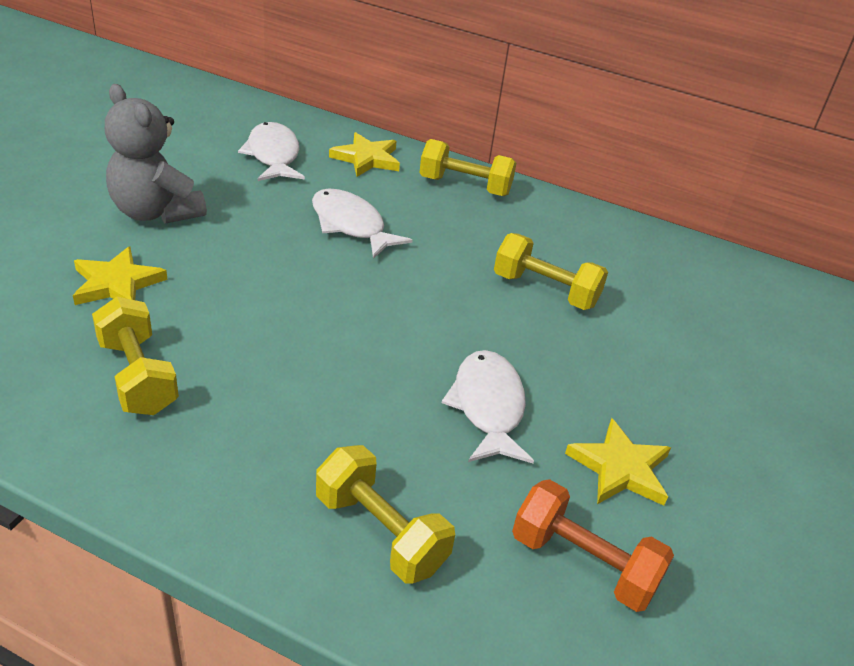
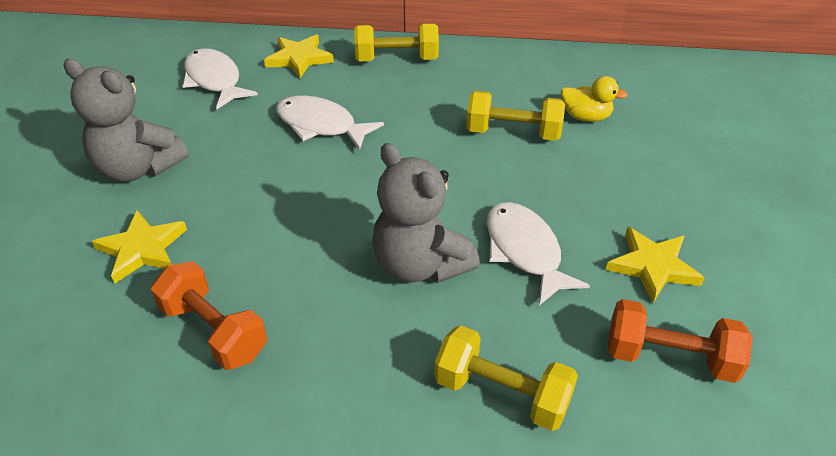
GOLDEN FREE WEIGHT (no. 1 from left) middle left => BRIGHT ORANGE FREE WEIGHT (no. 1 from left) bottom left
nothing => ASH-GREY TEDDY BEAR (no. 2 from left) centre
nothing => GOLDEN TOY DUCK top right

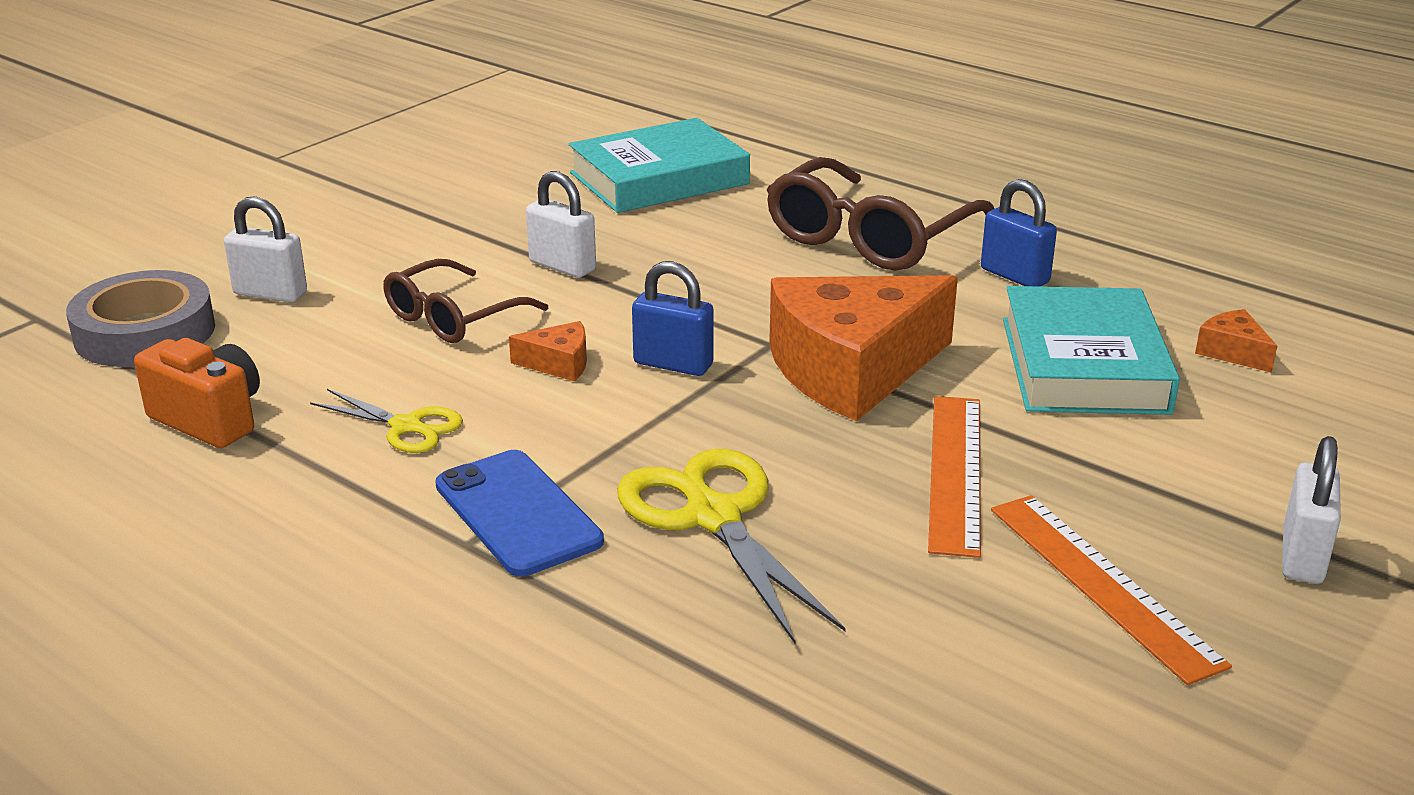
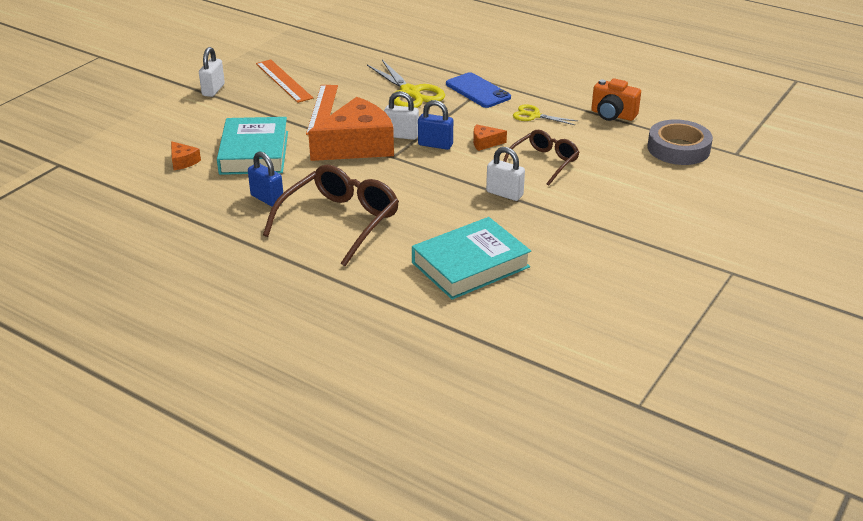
PURE WHITE LOCK (no. 1 from left in the first image) top left => PURE WHITE LOCK (no. 2 from left) top centre, relocated

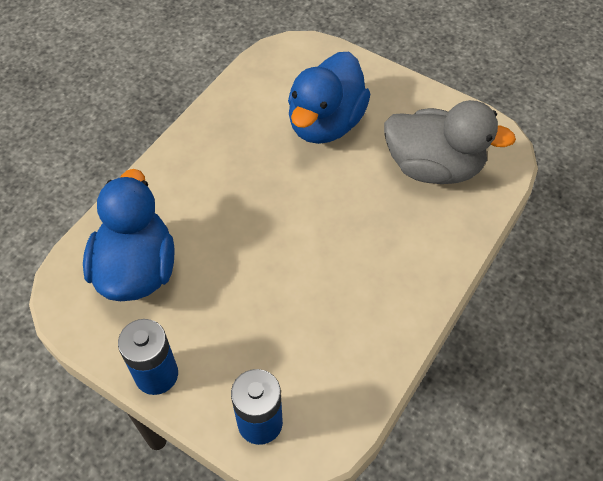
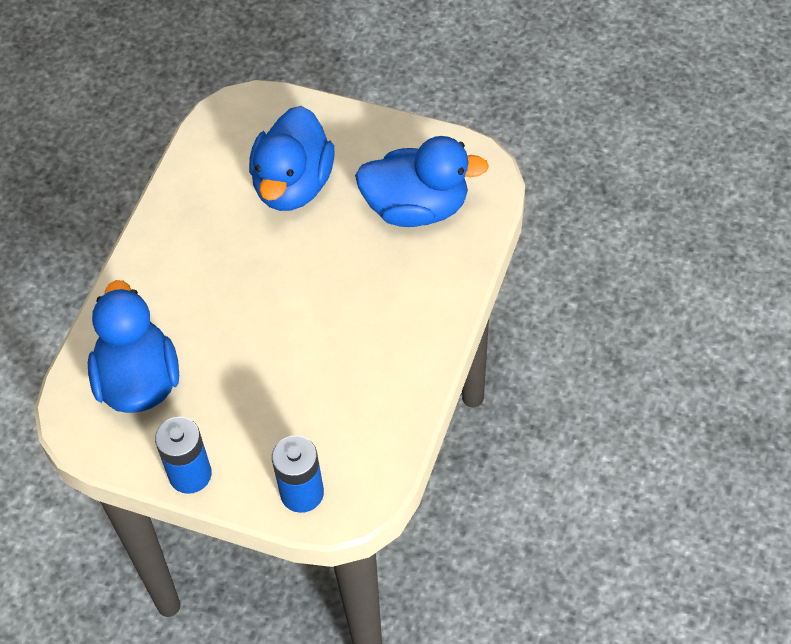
ASH-GREY TOY DUCK top right => BLUE TOY DUCK (no. 3 from left) top centre

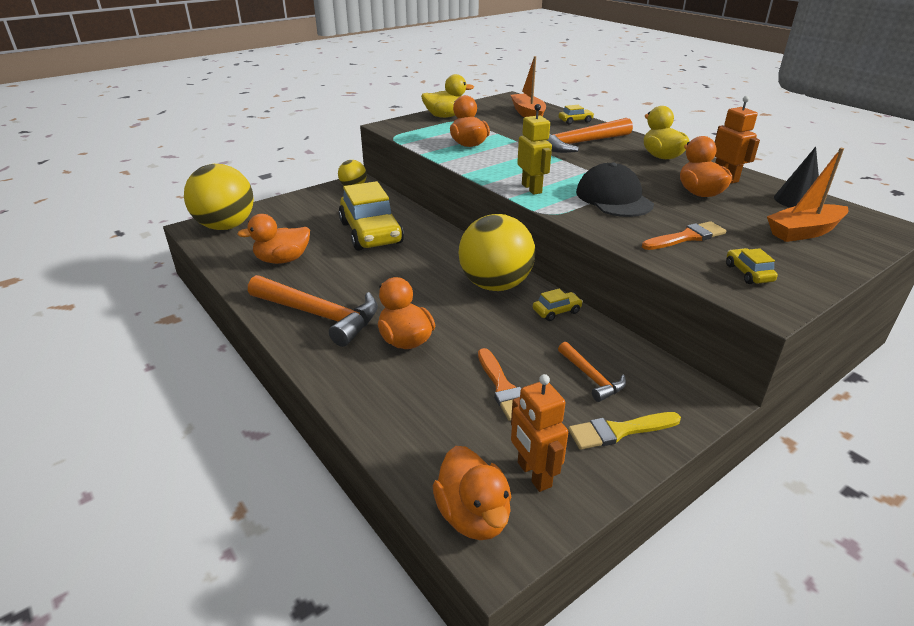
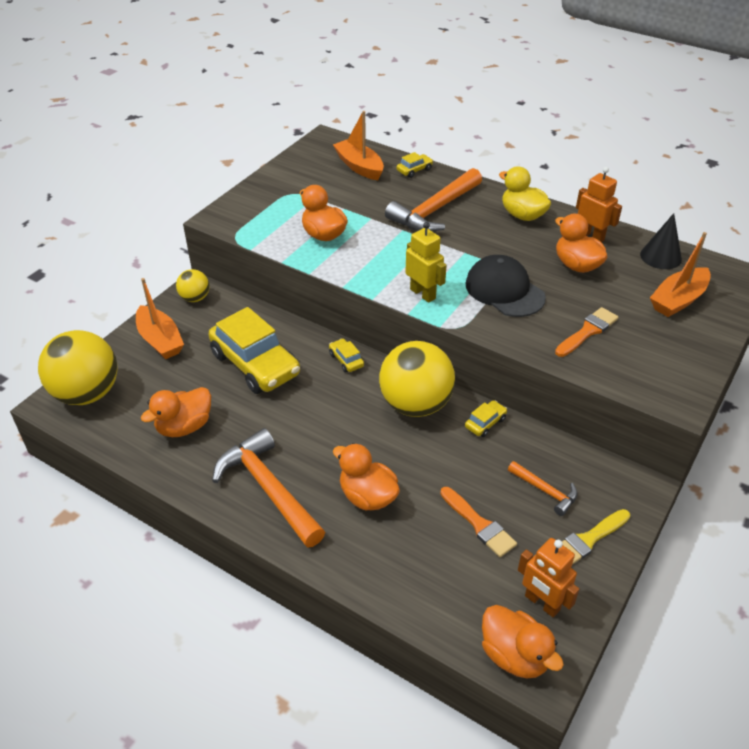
nothing => BRIGHT ORANGE TOY BOAT (no. 1 from left) middle left
BRIGHT ORANGE HAMMER (no. 1 from left) centre, 135 degrees counterclockwise
GOLDEN AUTOMOBILE (no. 4 from left in the first image) middle right => GOLDEN AUTOMOBILE (no. 2 from left) centre, relocated
GOLDEN TOY DUCK (no. 1 from left) top centre => nothing

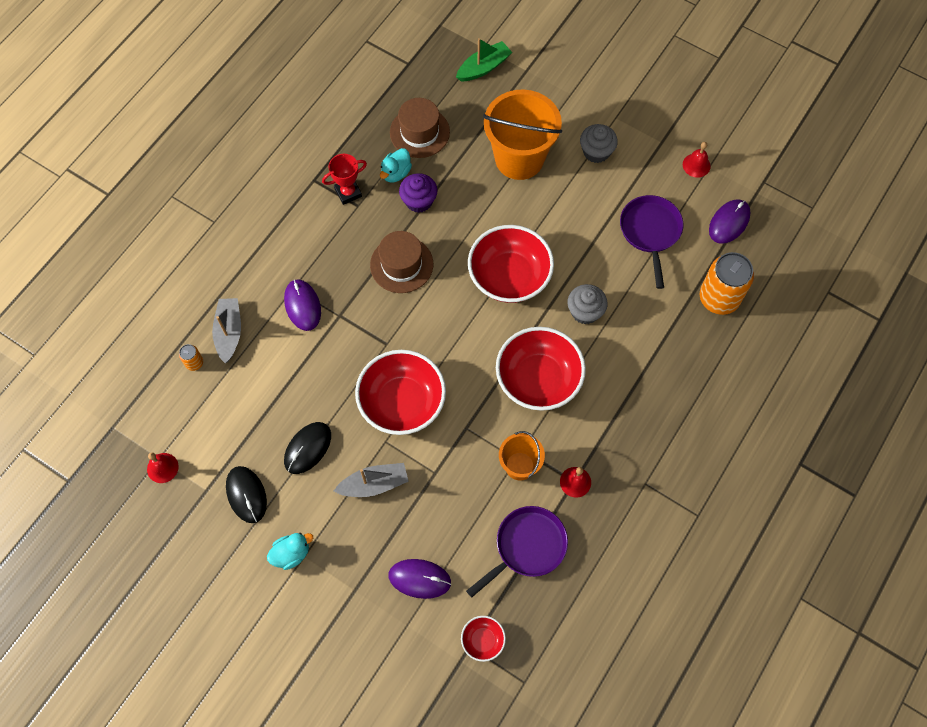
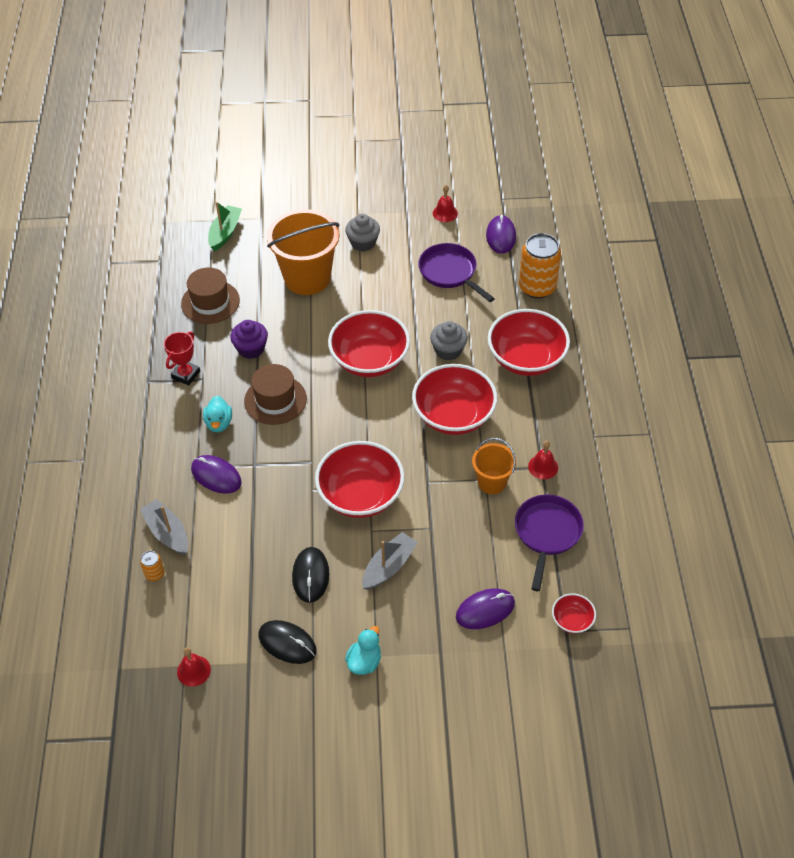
TURQUOISE TOY DUCK (no. 2 from left in the first image) top centre => TURQUOISE TOY DUCK (no. 1 from left) middle left, relocated
nothing => RED DEEP DISH (no. 4 from left) centre

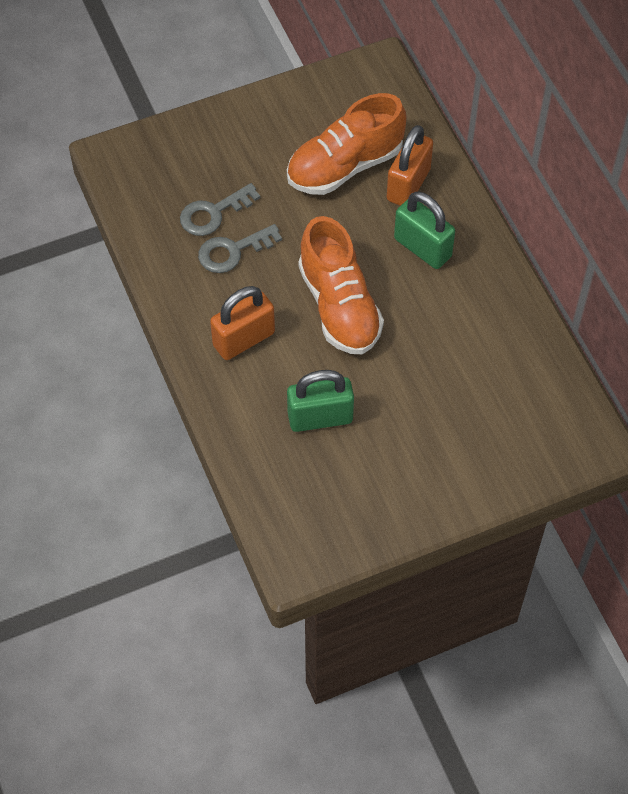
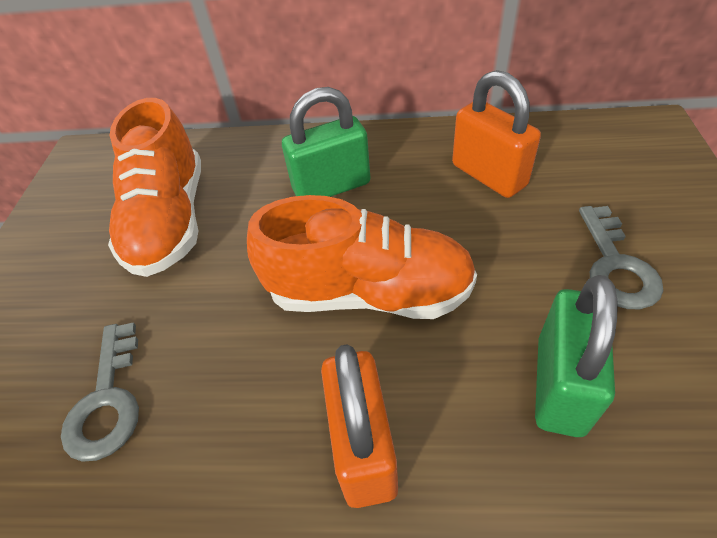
BRIGHT ORANGE LOCK (no. 2 from left) top centre => BRIGHT ORANGE LOCK (no. 2 from left) top right, relocated
ASH-GREY KEY (no. 2 from left) top centre => ASH-GREY KEY (no. 2 from left) middle right, relocated

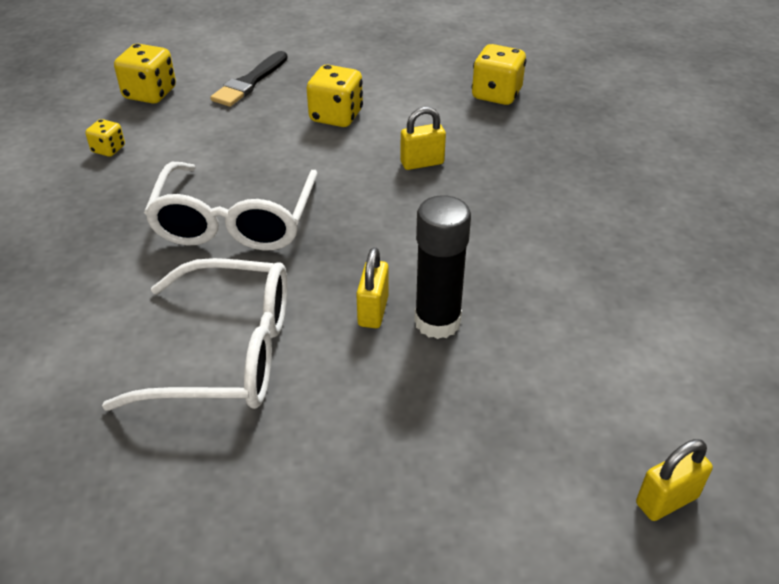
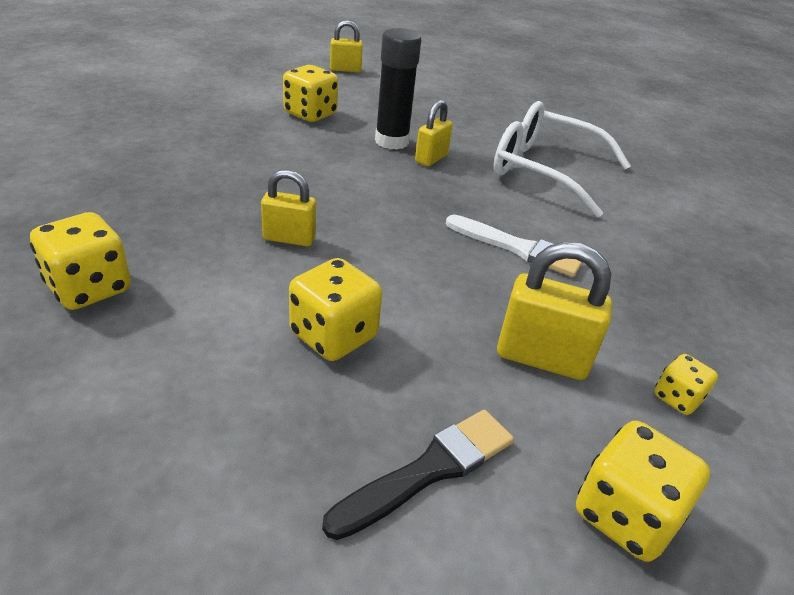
nothing => GOLDEN GAME DIE (no. 2 from left) top centre
PURE WHITE GLASSES (no. 2 from left) middle left => PURE WHITE PAINTBRUSH centre
nothing => GOLDEN LOCK (no. 4 from left) middle right

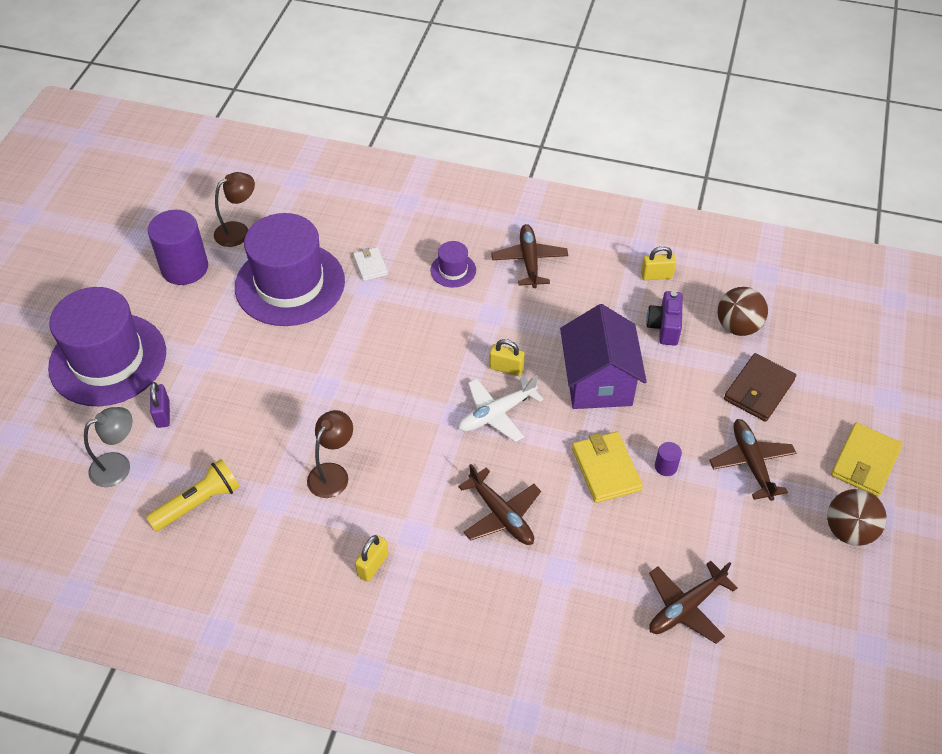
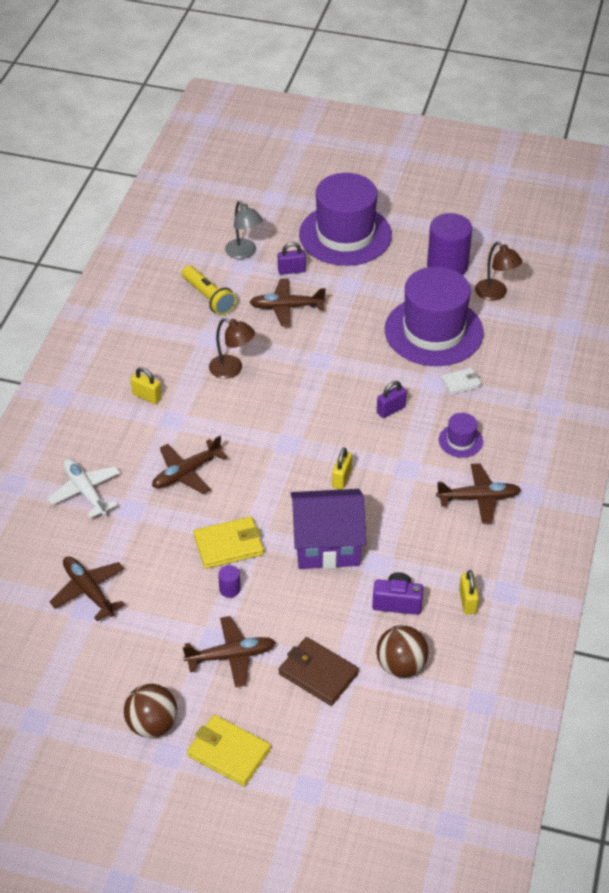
PURE WHITE AEROPLANE centre => PURE WHITE AEROPLANE middle left, relocated
nothing => BROWN AEROPLANE (no. 4 from left) centre
nothing => ROYAL PURPLE LOCK (no. 2 from left) centre

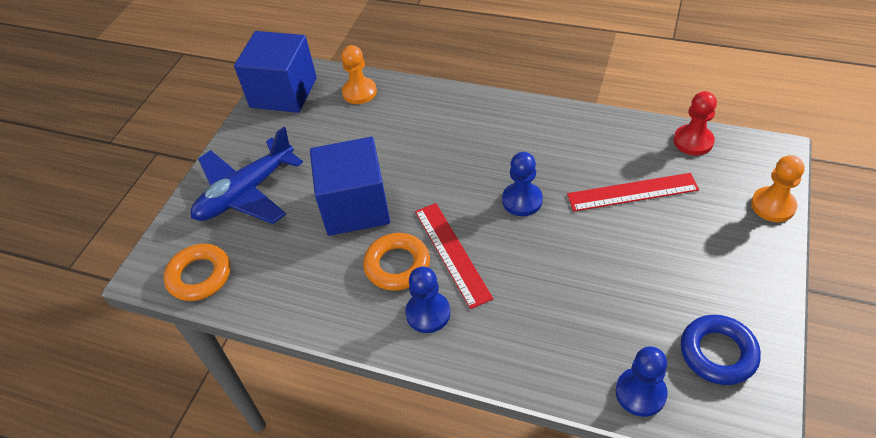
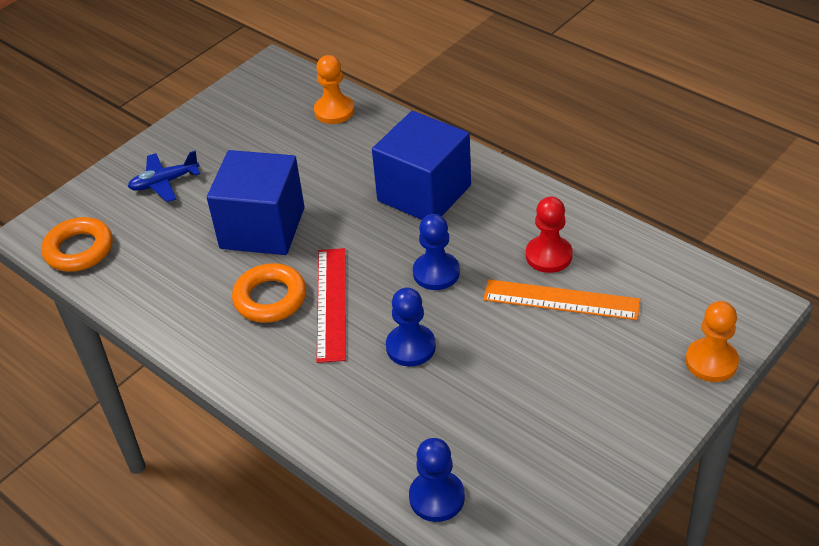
BLUE AEROPLANE middle left => BLUE AEROPLANE top left, x0.54
BLUE BLOCK (no. 1 from left in the first image) top left => BLUE BLOCK (no. 2 from left) top centre, relocated
BLUE GAME PAWN (no. 1 from left) bottom centre => BLUE GAME PAWN (no. 1 from left) centre, relocated
RED MEASURING STICK (no. 2 from left) middle right => BRIGHT ORANGE MEASURING STICK middle right
RED GAME PAWN top right => RED GAME PAWN middle right, relocated
BLUE RING bottom right => nothing

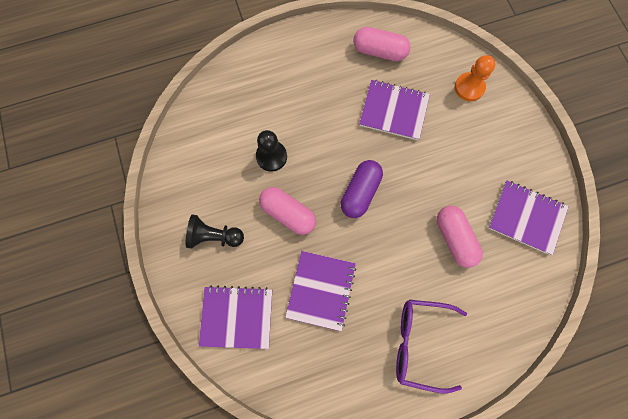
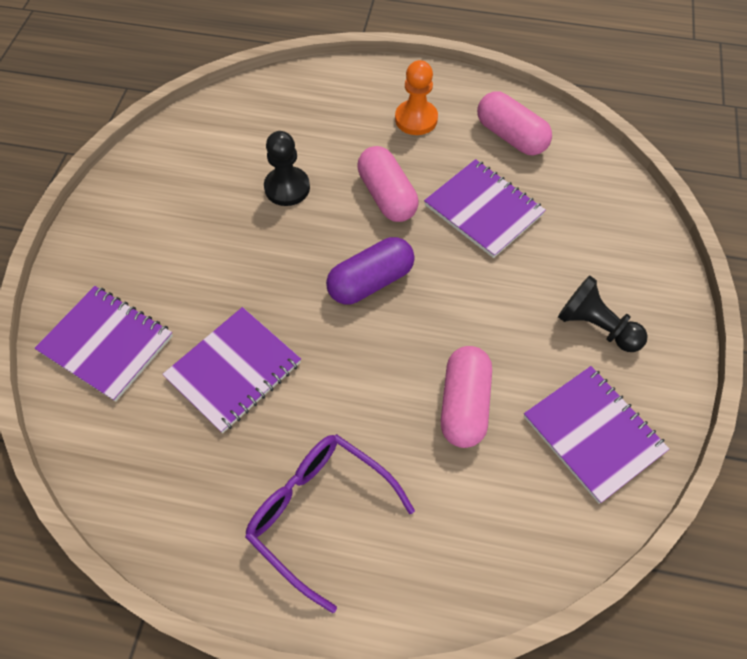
ROSY PILL SHAPE (no. 1 from left) centre => ROSY PILL SHAPE (no. 1 from left) top centre, relocated
BRIGHT ORANGE GAME PAWN top right => BRIGHT ORANGE GAME PAWN top centre, relocated
JET-BLACK GAME PAWN (no. 1 from left in the first image) centre => JET-BLACK GAME PAWN (no. 2 from left) middle right, relocated

